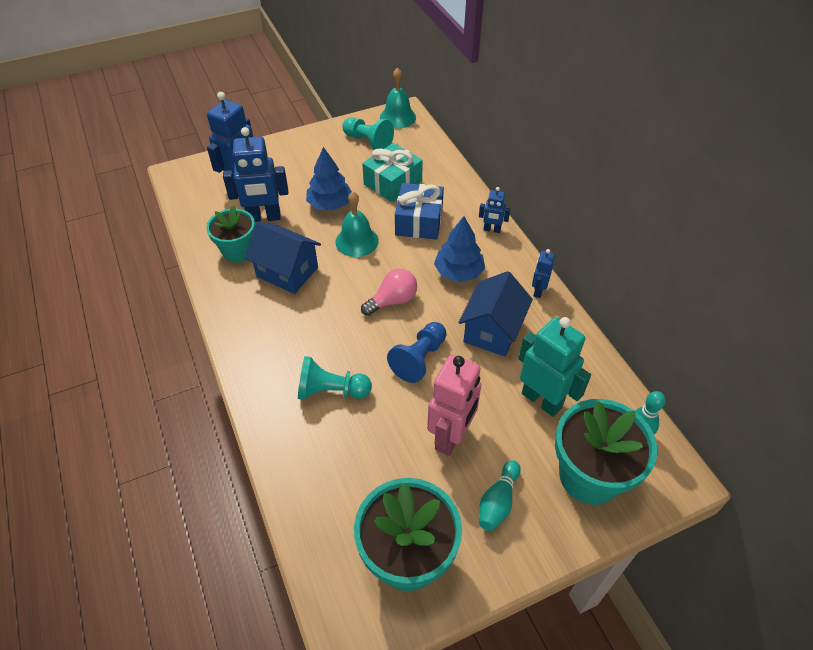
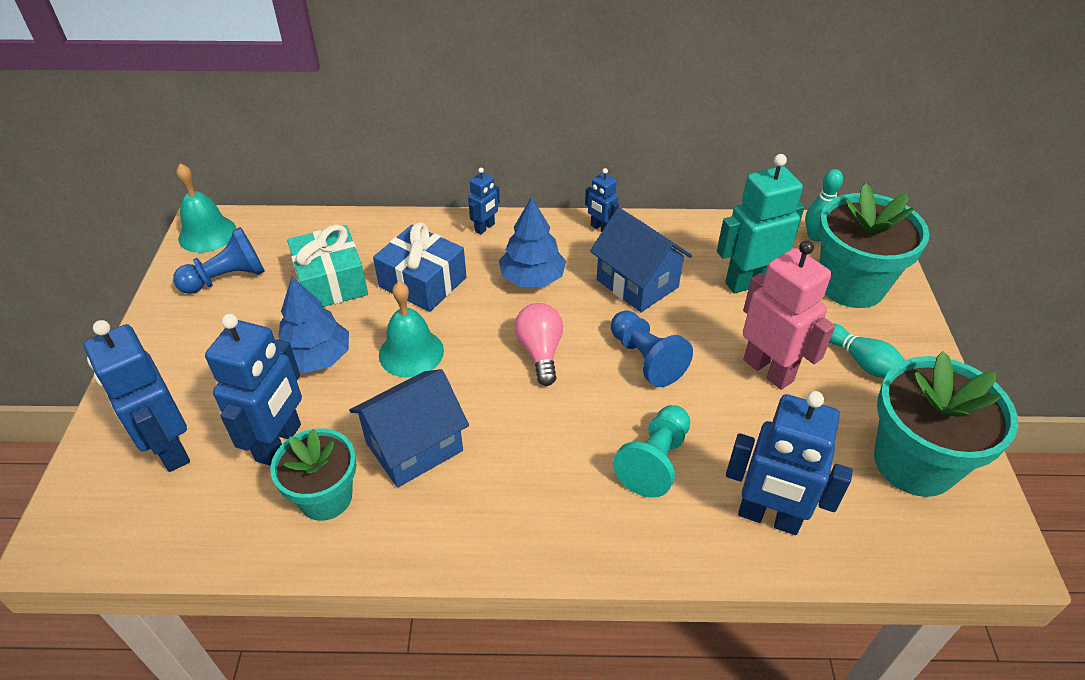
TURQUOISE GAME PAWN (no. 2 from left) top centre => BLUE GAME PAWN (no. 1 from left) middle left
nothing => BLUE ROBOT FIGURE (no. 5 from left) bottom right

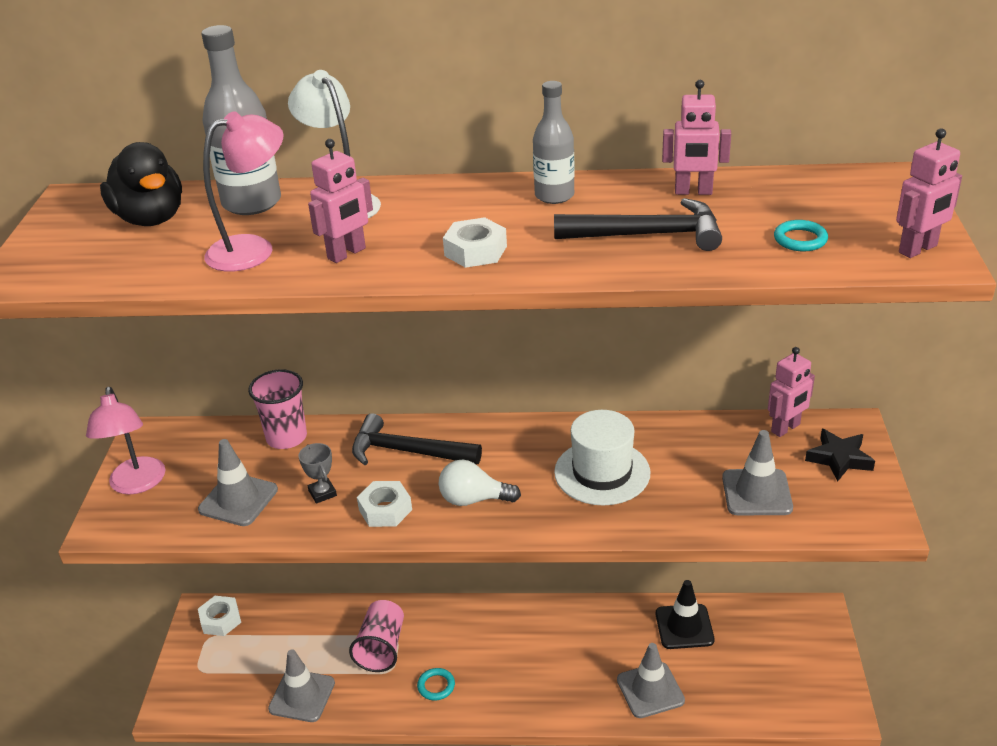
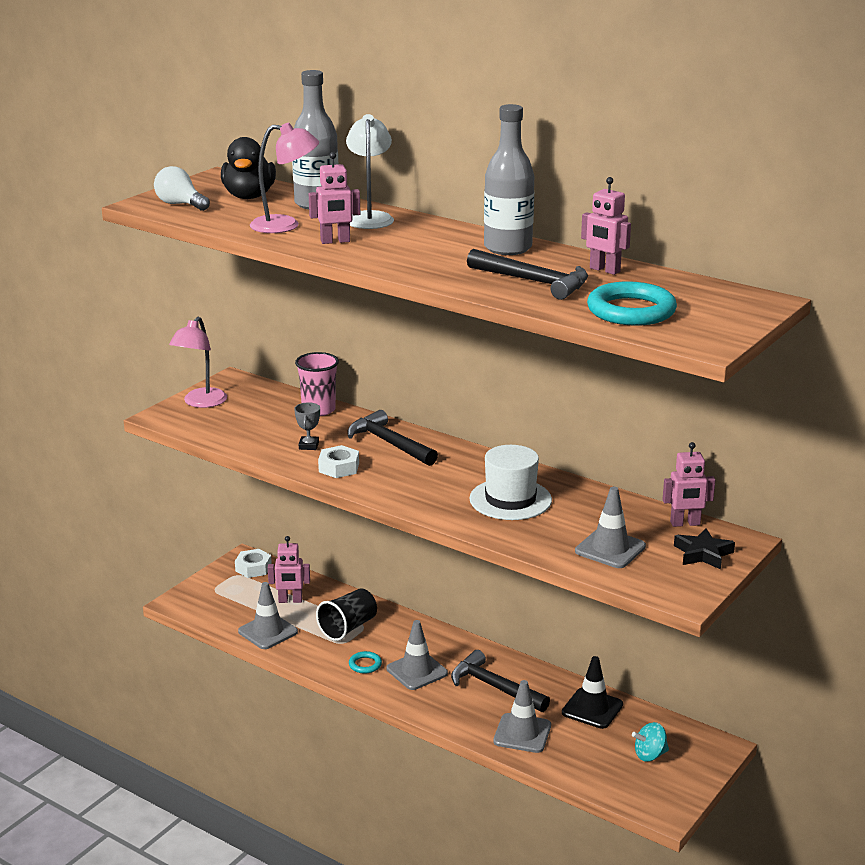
PURE WHITE BULB centre => PURE WHITE BULB top left, relocated
ROSY ROBOT FIGURE (no. 4 from left in the first image) top right => ROSY ROBOT FIGURE (no. 1 from left) centre, relocated
ROSY TUMBLER (no. 2 from left) bottom centre => JET-BLACK TUMBLER bottom centre
ASH-GREY TRAFFIC CONE (no. 1 from left in the first image) middle left => ASH-GREY TRAFFIC CONE (no. 2 from left) bottom centre, relocated
nothing => JET-BLACK HAMMER (no. 2 from left) bottom centre
ASH-GREY BOTTLE (no. 2 from left) top centre, x1.53
TURQUOISE RING (no. 2 from left) top right => TURQUOISE RING (no. 2 from left) middle right, x2.08
nothing => TURQUOISE SPINNING TOP bottom right
PURE WHITE HEXAGON NUT (no. 3 from left) top centre => nothing

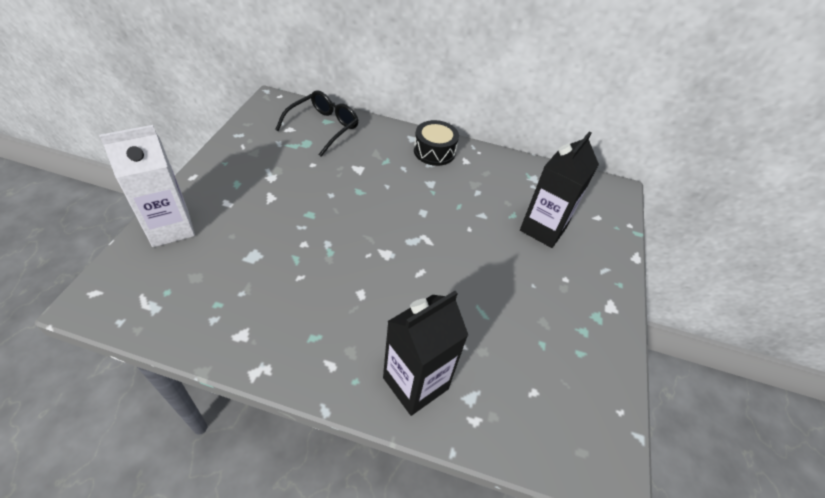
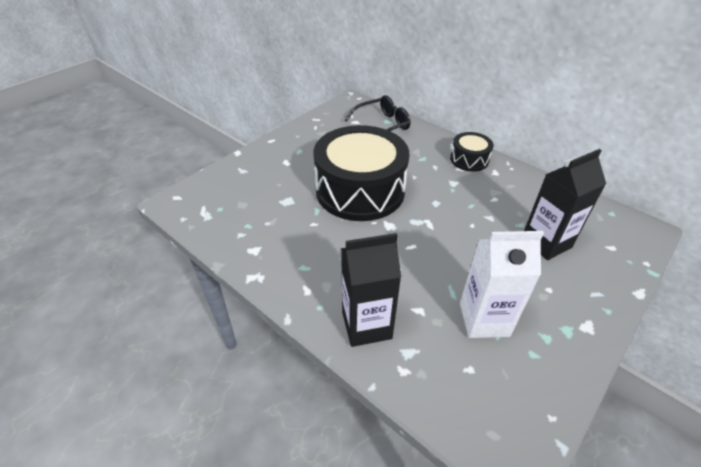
nothing => JET-BLACK DRUM (no. 1 from left) centre
PURE WHITE MILK CARTON middle left => PURE WHITE MILK CARTON middle right, relocated

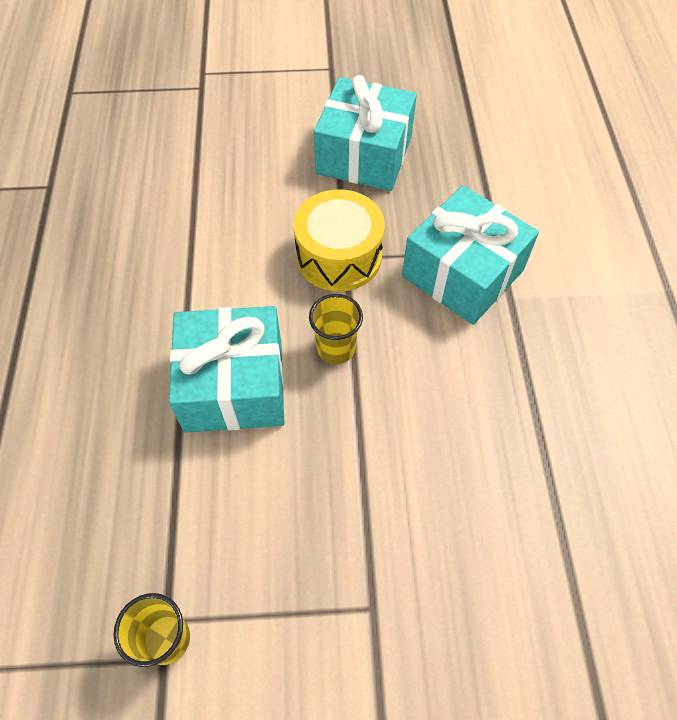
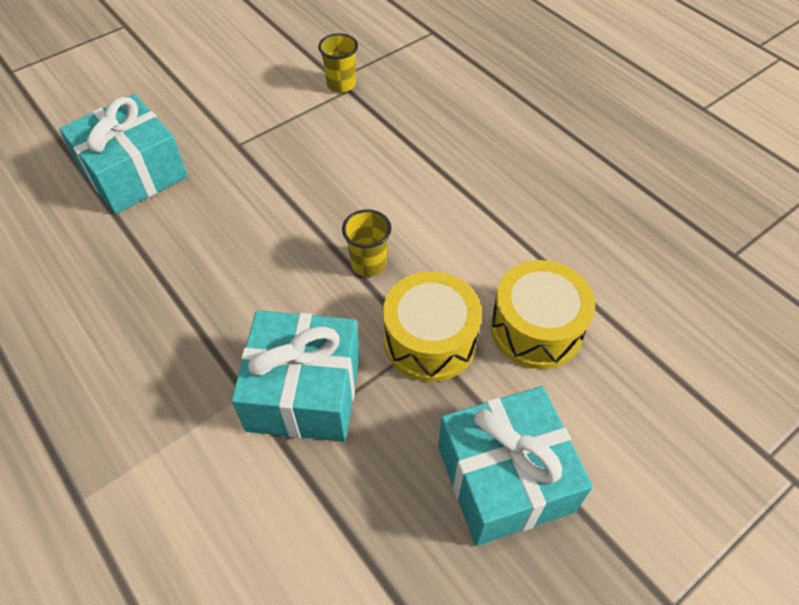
TURQUOISE WRAPPED GIFT (no. 1 from left) centre => TURQUOISE WRAPPED GIFT (no. 1 from left) top left, relocated
nothing => GOLDEN DRUM (no. 2 from left) middle right

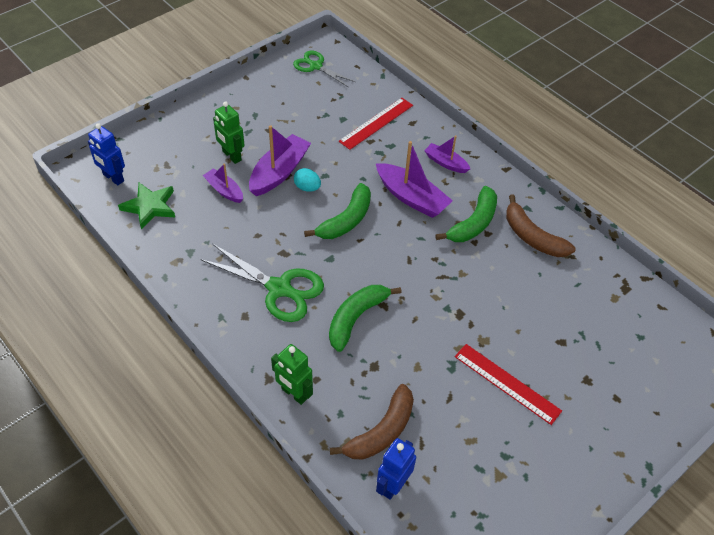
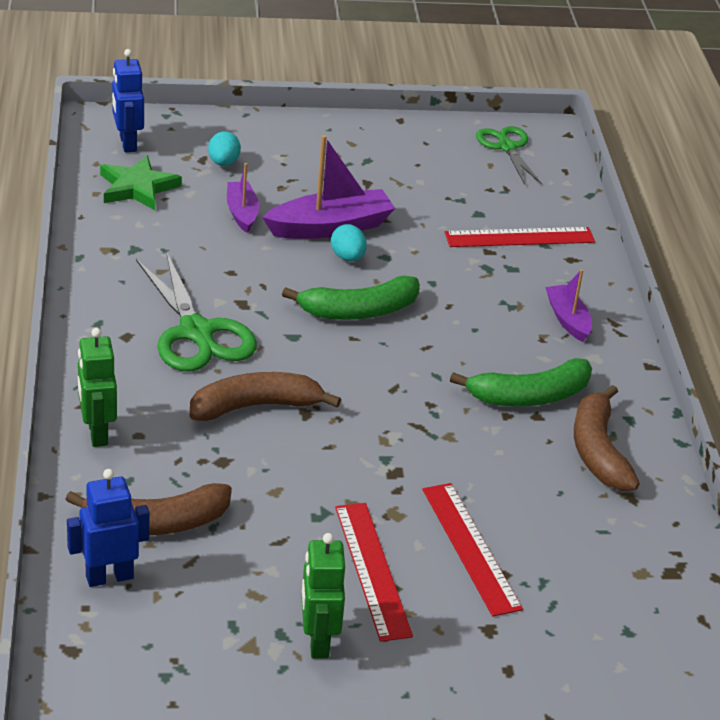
LEAF-GREEN TOY BANANA (no. 2 from left) centre => BROWN TOY BANANA (no. 2 from left) centre
nothing => TURQUOISE EGG SHAPE (no. 1 from left) top left
LEAF-GREEN ROBOT FIGURE (no. 1 from left in the first image) top left => LEAF-GREEN ROBOT FIGURE (no. 2 from left) bottom centre, relocated
nothing => RED MEASURING STICK (no. 2 from left) bottom centre
ROYAL PURPLE TOY BOAT (no. 3 from left) centre => nothing

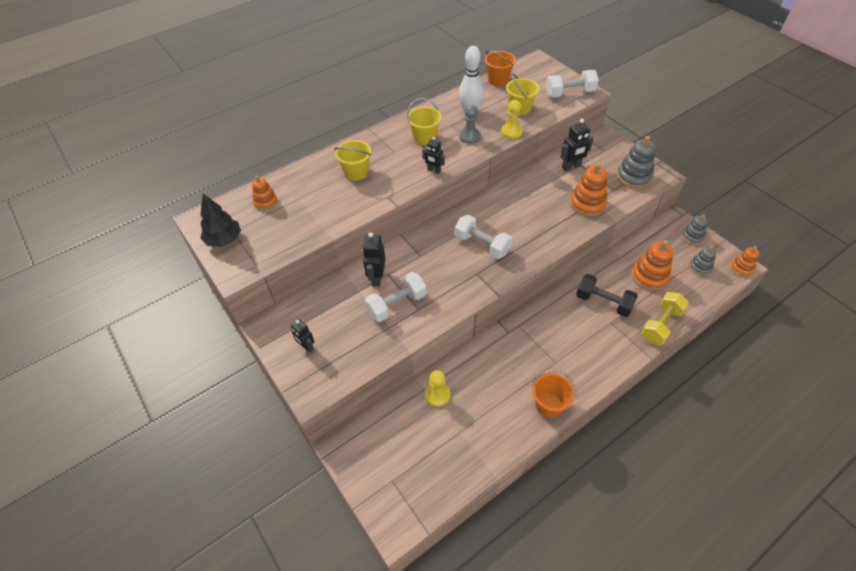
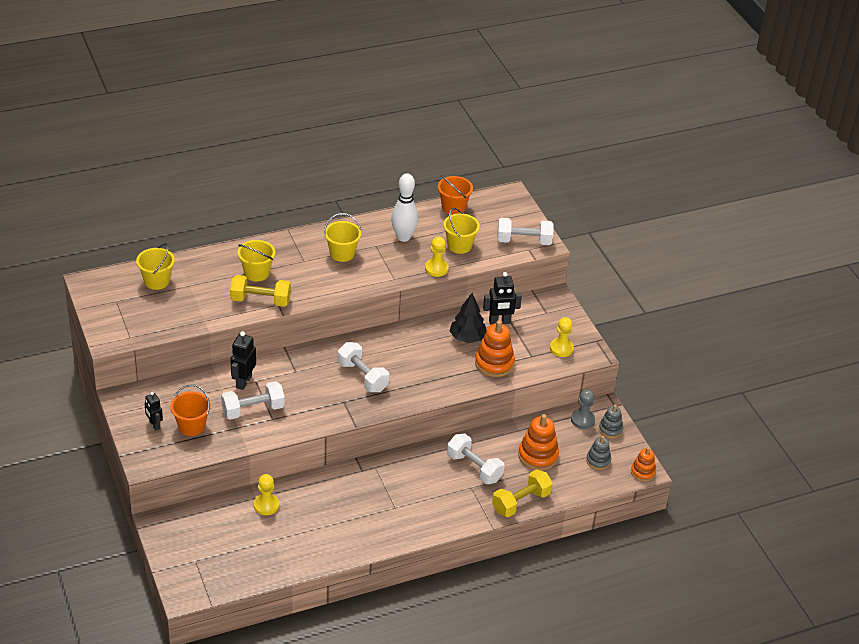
BRIGHT ORANGE RING STACKER (no. 1 from left) middle left => GOLDEN BUCKET (no. 1 from left) middle left
BRIGHT ORANGE BUCKET (no. 2 from left in the first image) bottom centre => BRIGHT ORANGE BUCKET (no. 1 from left) middle left, relocated
nothing => GOLDEN FREE WEIGHT (no. 1 from left) middle left
JET-BLACK FREE WEIGHT middle right => PURE WHITE FREE WEIGHT (no. 3 from left) bottom centre
JET-BLACK TOY TREE middle left => JET-BLACK TOY TREE centre, relocated
ASH-GREY RING STACKER (no. 1 from left) top right => GOLDEN GAME PAWN (no. 3 from left) centre
ASH-GREY GAME PAWN top centre => ASH-GREY GAME PAWN middle right, relocated
JET-BLACK ROBOT FIGURE (no. 3 from left) top centre => nothing

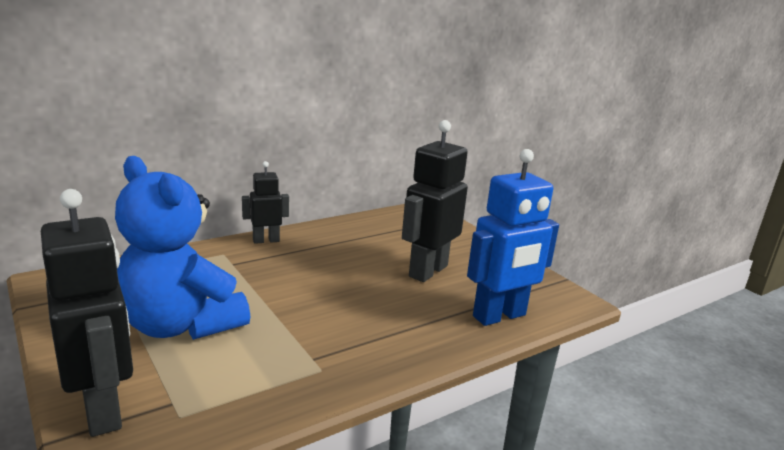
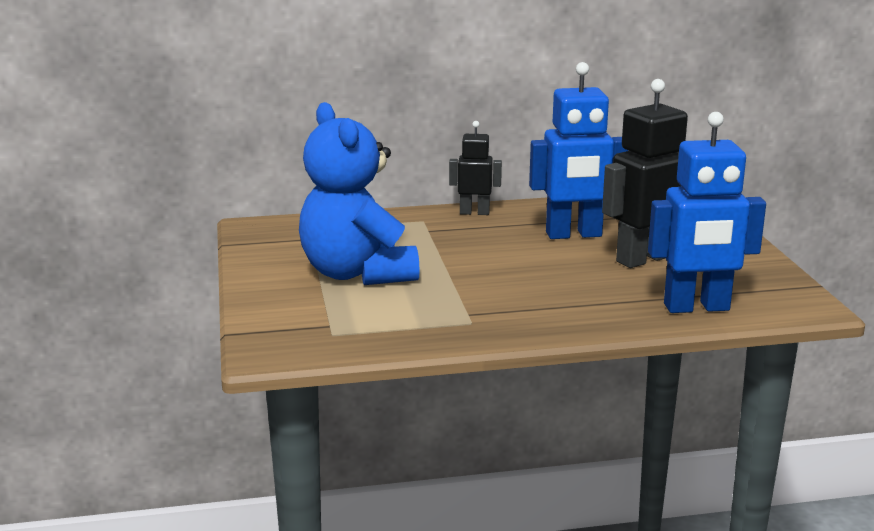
nothing => BLUE ROBOT FIGURE (no. 1 from left) top centre
JET-BLACK ROBOT FIGURE (no. 1 from left) bottom left => nothing

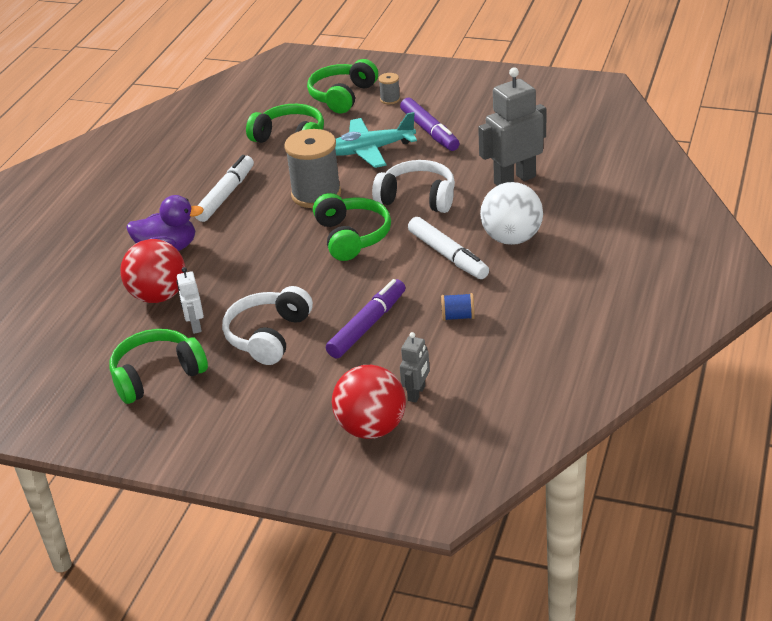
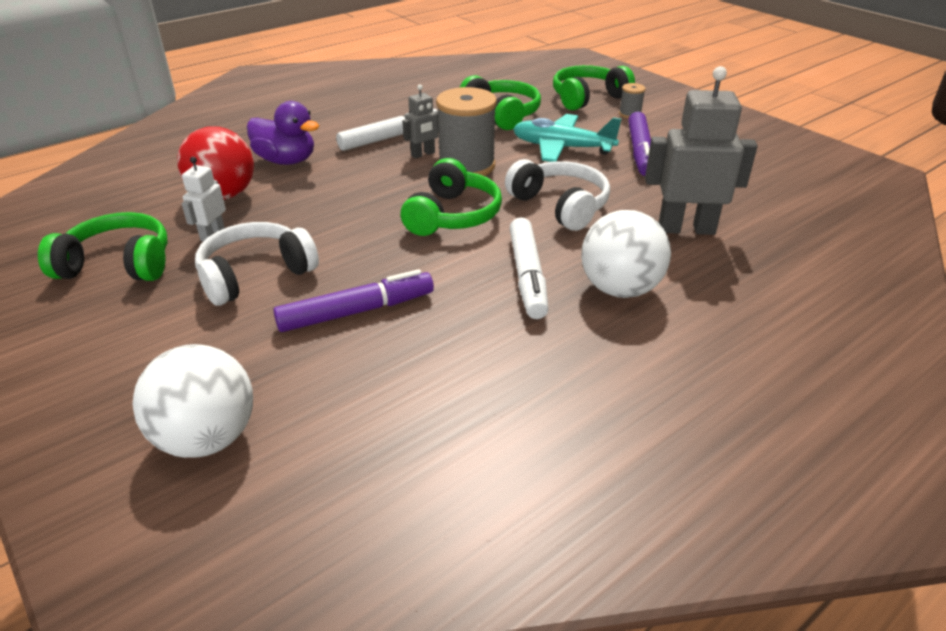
RED BALL (no. 2 from left) centre => PURE WHITE BALL (no. 1 from left) middle left
ASH-GREY ROBOT FIGURE (no. 1 from left) centre => ASH-GREY ROBOT FIGURE (no. 1 from left) top centre, relocated
BLUE SPOOL centre => nothing

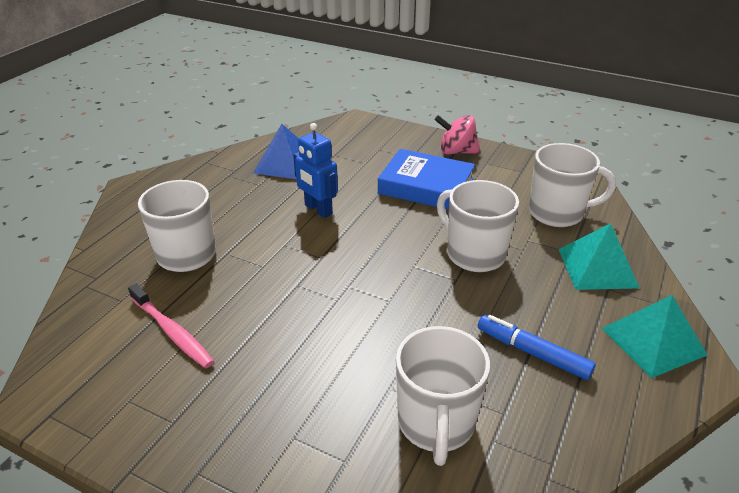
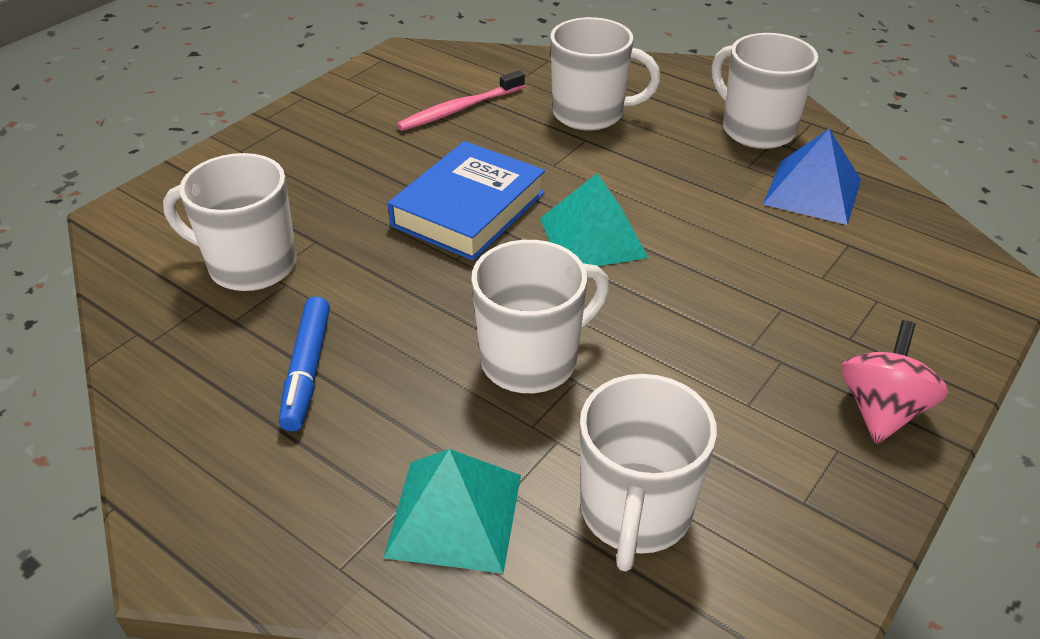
BLUE MARKER PEN bottom right => BLUE MARKER PEN middle left, 135 degrees clockwise
BLUE HARDBACK centre => BLUE HARDBACK top centre, relocated
TURQUOISE PYRAMID SHAPE (no. 2 from left) bottom right => TURQUOISE PYRAMID SHAPE (no. 2 from left) centre, relocated
nothing => PURE WHITE MUG (no. 5 from left) top right
BLUE ROBOT FIGURE centre => nothing

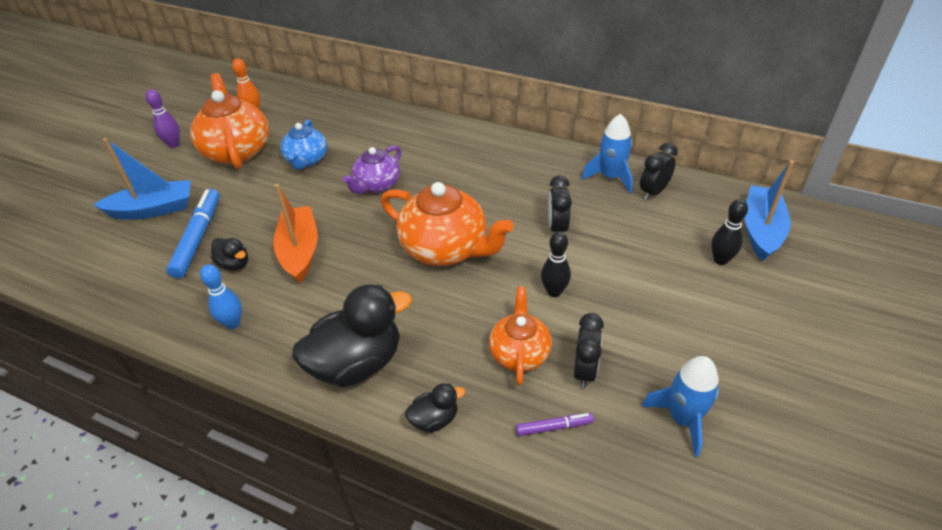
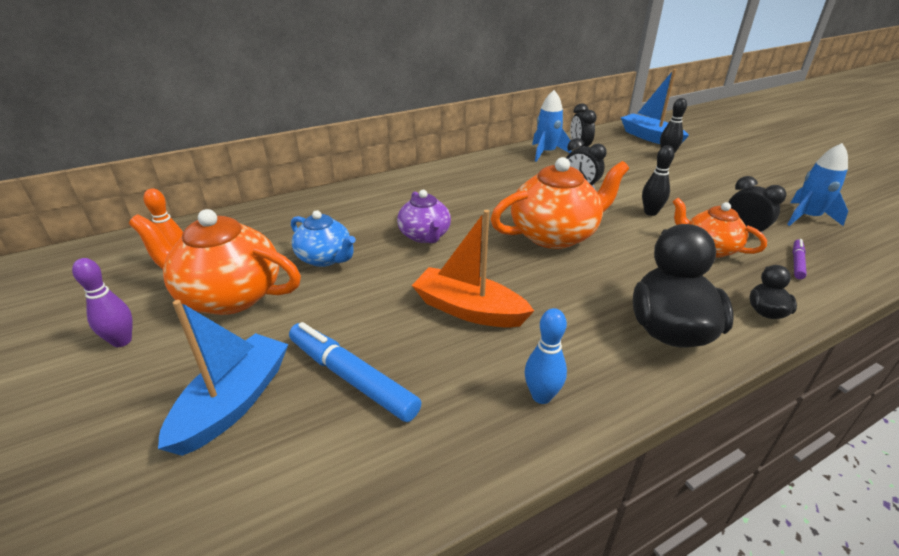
JET-BLACK TOY DUCK (no. 1 from left) middle left => nothing

